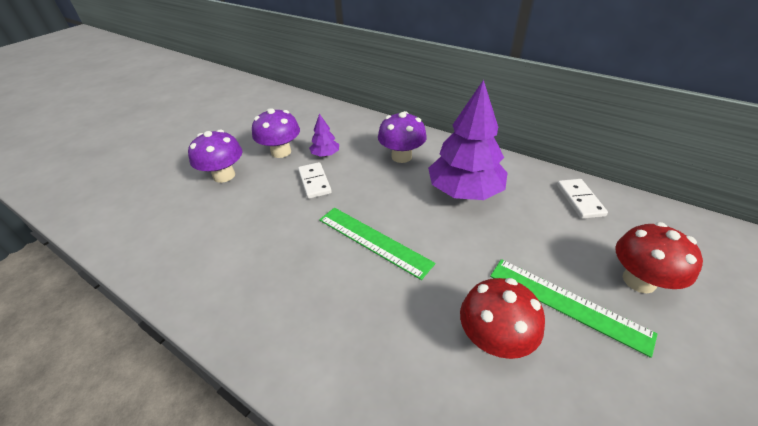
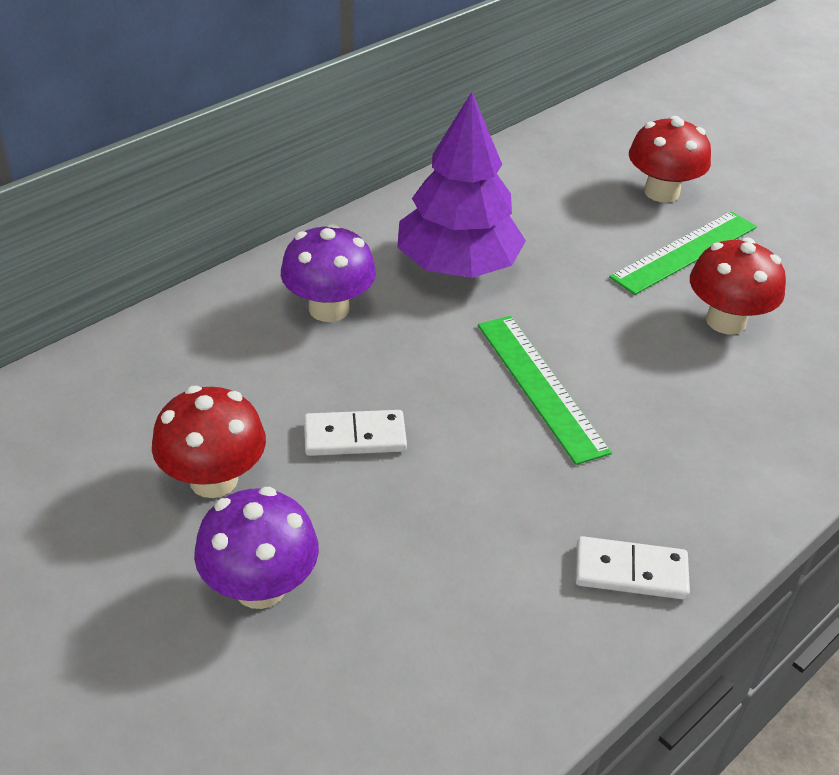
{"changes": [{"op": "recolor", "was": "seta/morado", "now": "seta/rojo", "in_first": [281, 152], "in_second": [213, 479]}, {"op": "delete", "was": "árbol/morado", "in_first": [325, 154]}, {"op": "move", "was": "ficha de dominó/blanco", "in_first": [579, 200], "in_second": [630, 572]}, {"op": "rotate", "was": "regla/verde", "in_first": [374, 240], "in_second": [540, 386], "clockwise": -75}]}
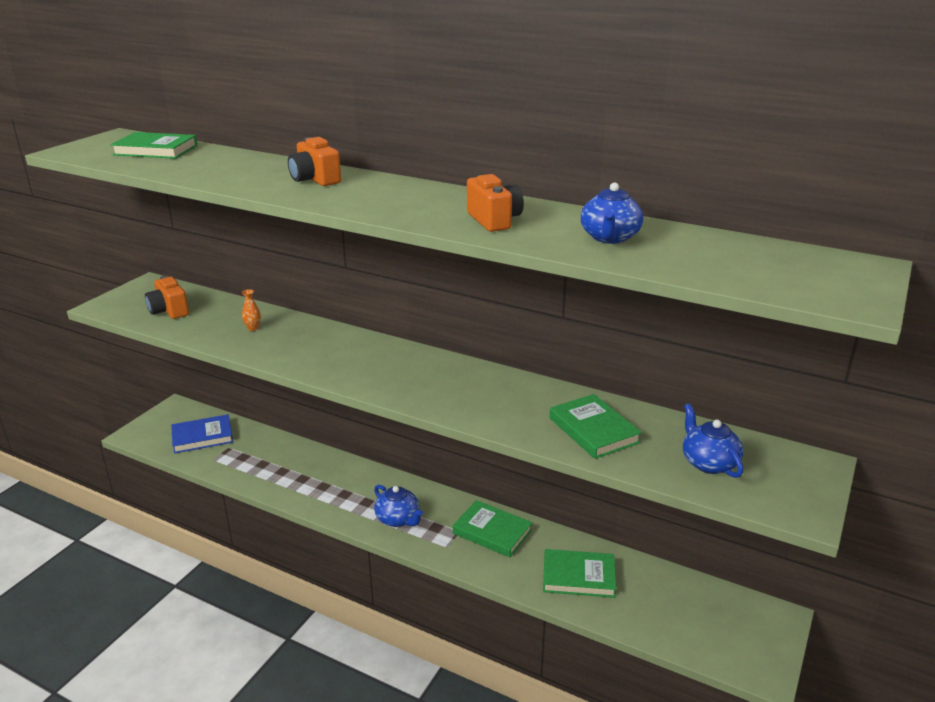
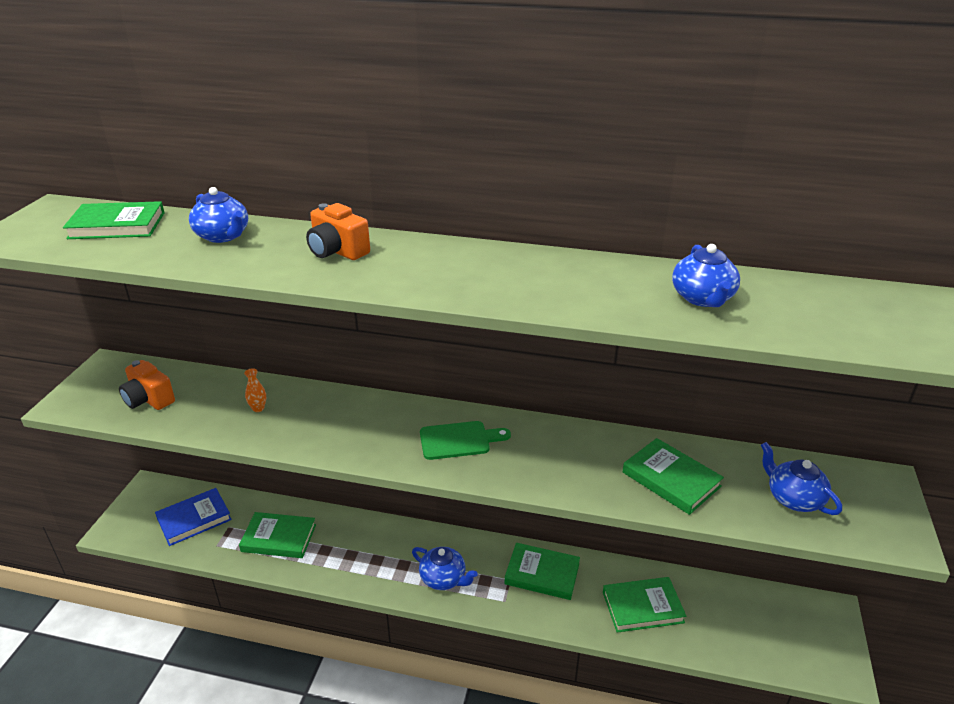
{"changes": [{"op": "delete", "was": "cámara/naranja", "in_first": [494, 220]}, {"op": "insert", "now": "tetera/azul", "in_second": [223, 236]}, {"op": "insert", "now": "tabla de cortar/verde", "in_second": [459, 440]}, {"op": "insert", "now": "libro/verde", "in_second": [279, 538]}]}
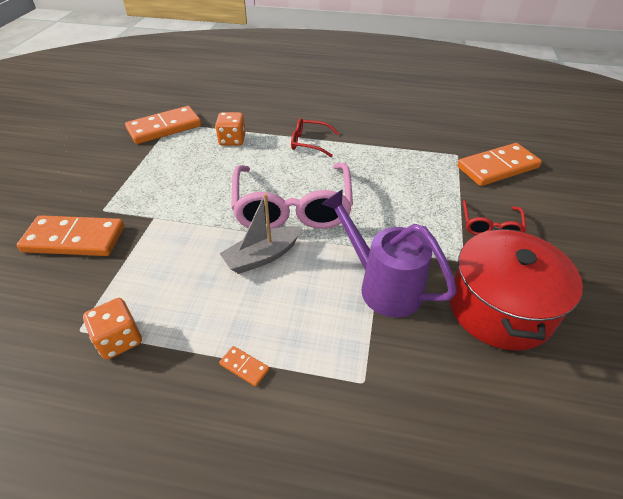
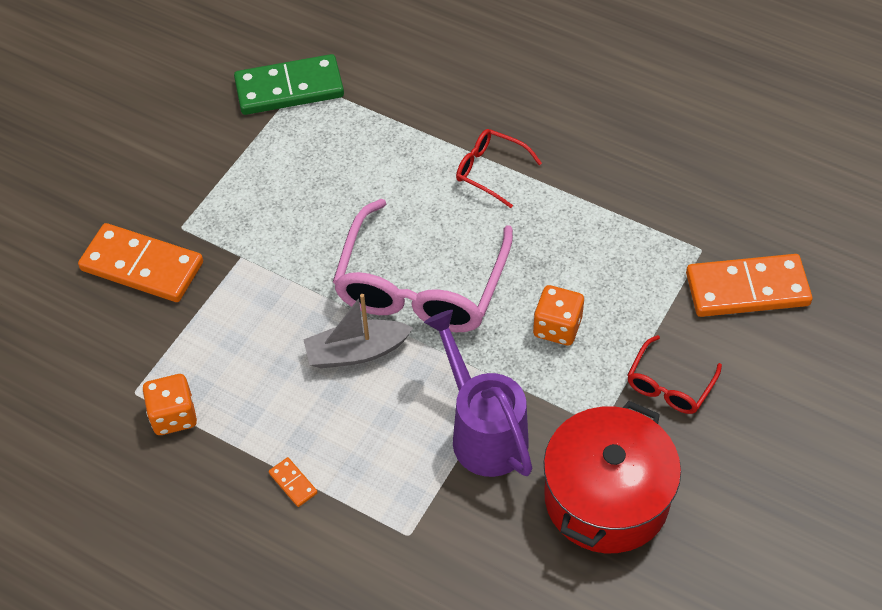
{"changes": [{"op": "recolor", "was": "ficha de dominó/naranja", "now": "ficha de dominó/verde", "in_first": [164, 128], "in_second": [289, 89]}, {"op": "move", "was": "dado/naranja", "in_first": [232, 140], "in_second": [557, 327]}]}
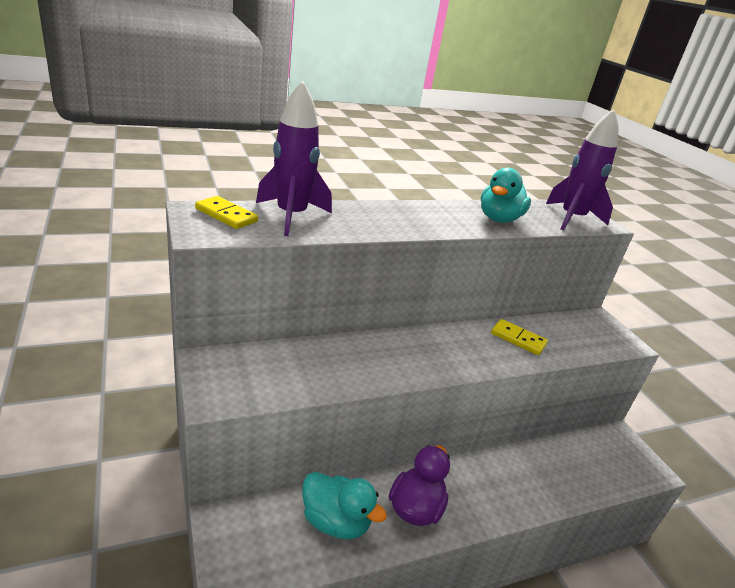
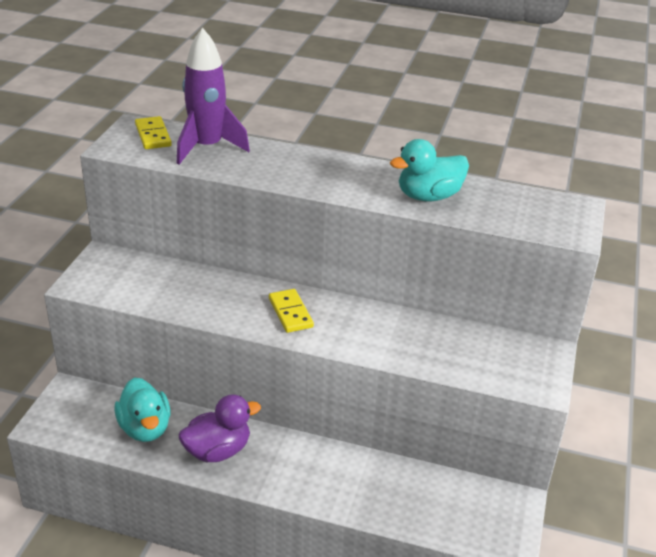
{"changes": [{"op": "delete", "was": "cohete/morado", "in_first": [571, 219]}, {"op": "move", "was": "ficha de dominó/amarillo", "in_first": [518, 339], "in_second": [290, 313]}]}
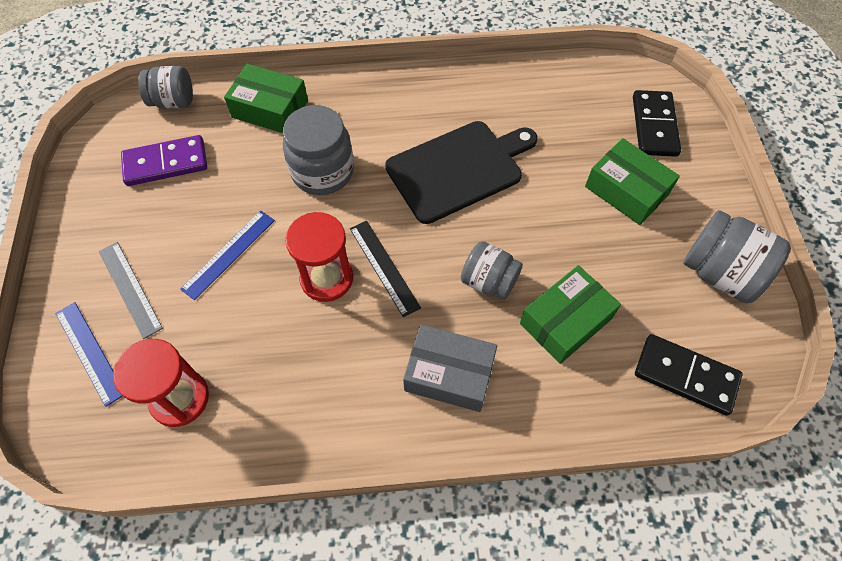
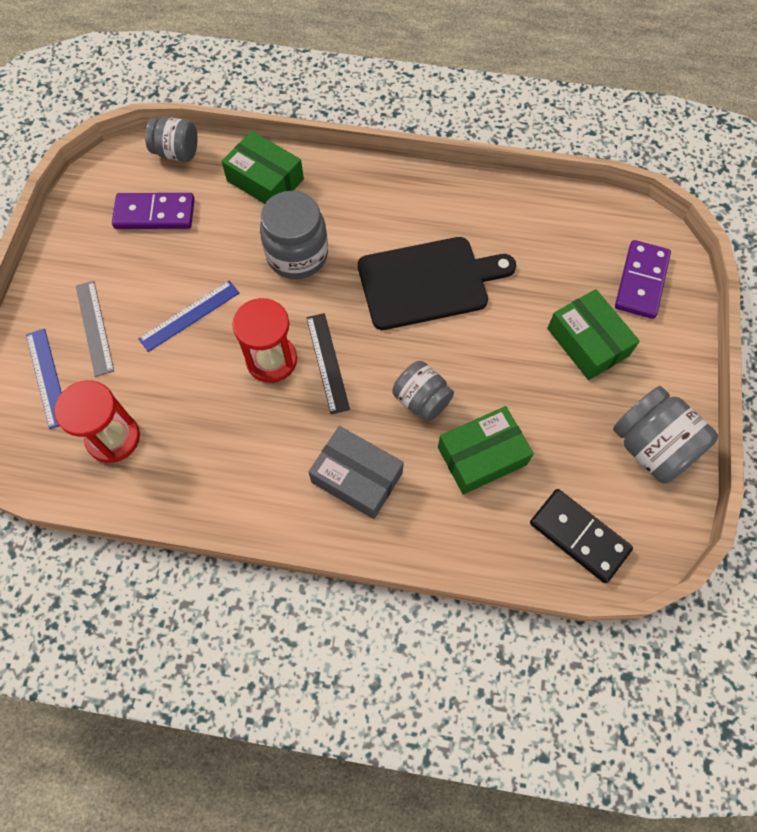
{"changes": [{"op": "recolor", "was": "ficha de dominó/negro", "now": "ficha de dominó/morado", "in_first": [654, 126], "in_second": [641, 281]}]}
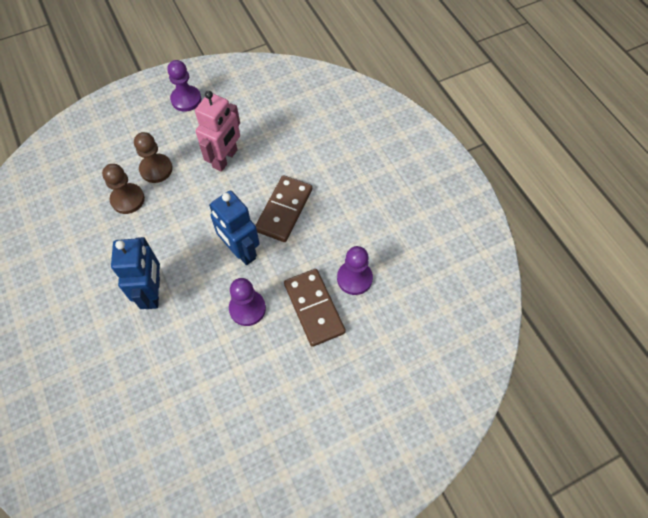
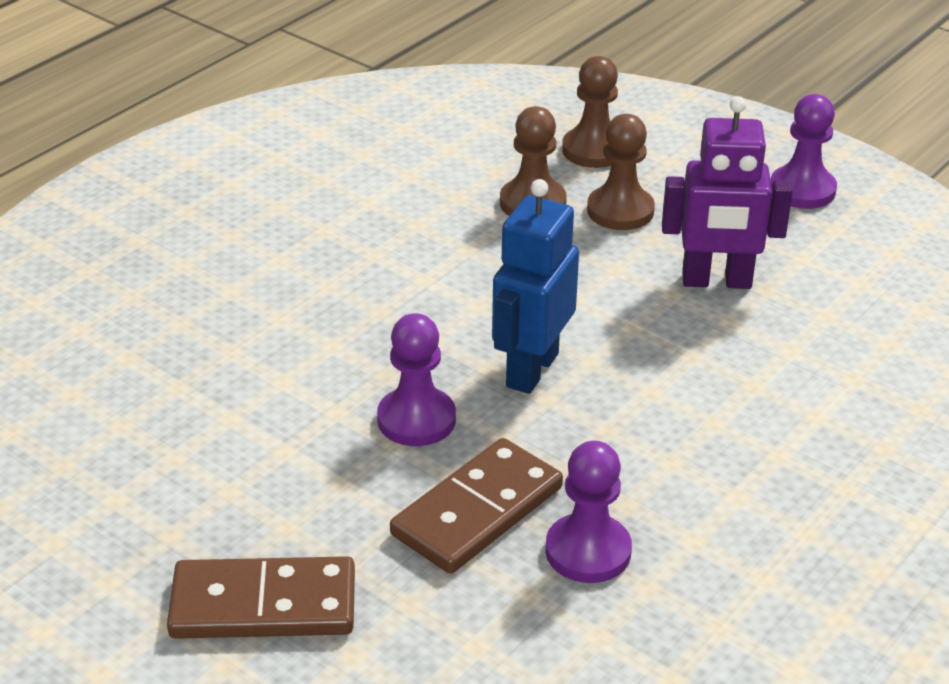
{"changes": [{"op": "recolor", "was": "robot/rosa", "now": "robot/morado", "in_first": [225, 159], "in_second": [716, 281]}, {"op": "move", "was": "ficha de dominó/marrón", "in_first": [284, 210], "in_second": [263, 605]}, {"op": "delete", "was": "robot/azul", "in_first": [153, 293]}, {"op": "insert", "now": "peón/marrón", "in_second": [593, 150]}]}
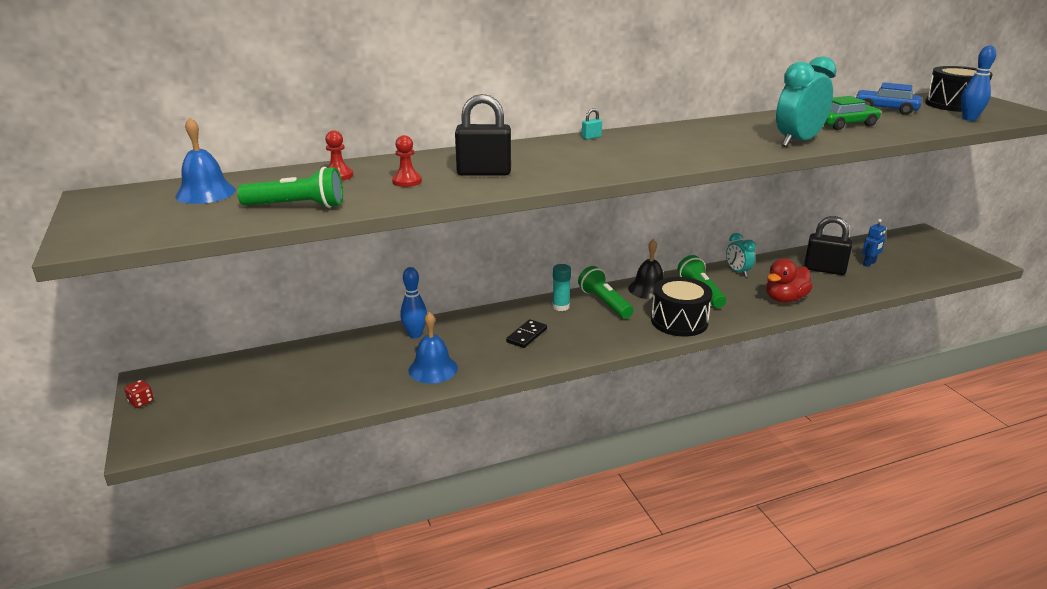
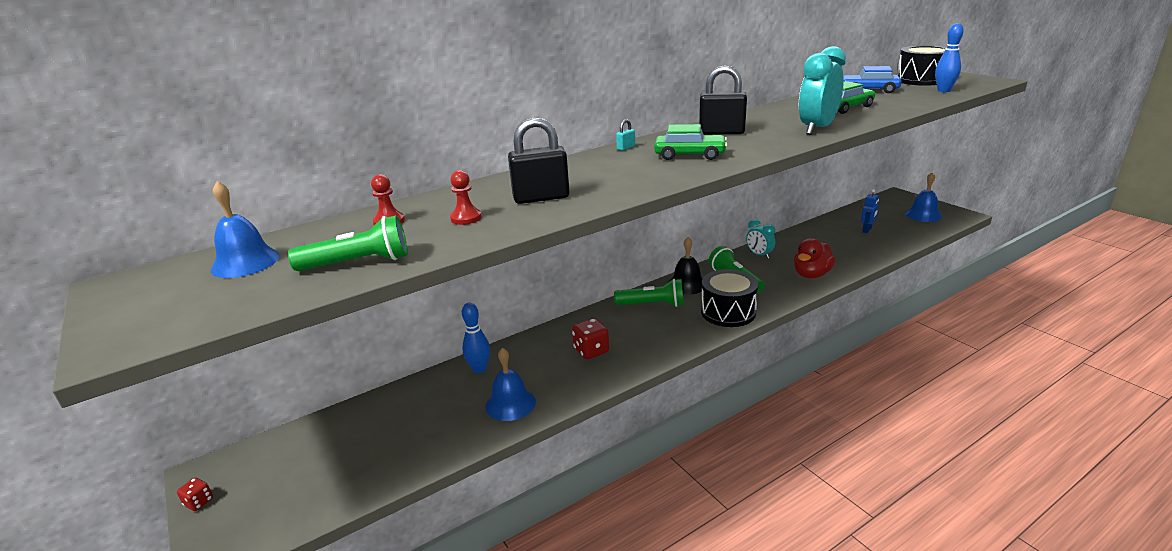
{"changes": [{"op": "move", "was": "candado/negro", "in_first": [824, 270], "in_second": [721, 132]}, {"op": "delete", "was": "barra de pegamento/turquesa", "in_first": [561, 307]}, {"op": "rotate", "was": "lámpara de mano/verde", "in_first": [605, 303], "in_second": [652, 304], "clockwise": 135}, {"op": "replace", "was": "ficha de dominó/negro", "now": "dado/rojo", "in_first": [527, 335], "in_second": [591, 351]}, {"op": "insert", "now": "coche/verde", "in_second": [690, 155]}, {"op": "insert", "now": "campana/azul", "in_second": [923, 215]}]}
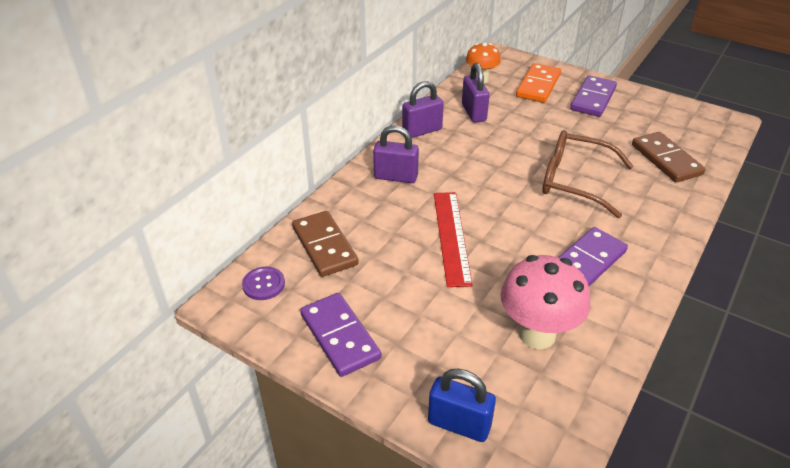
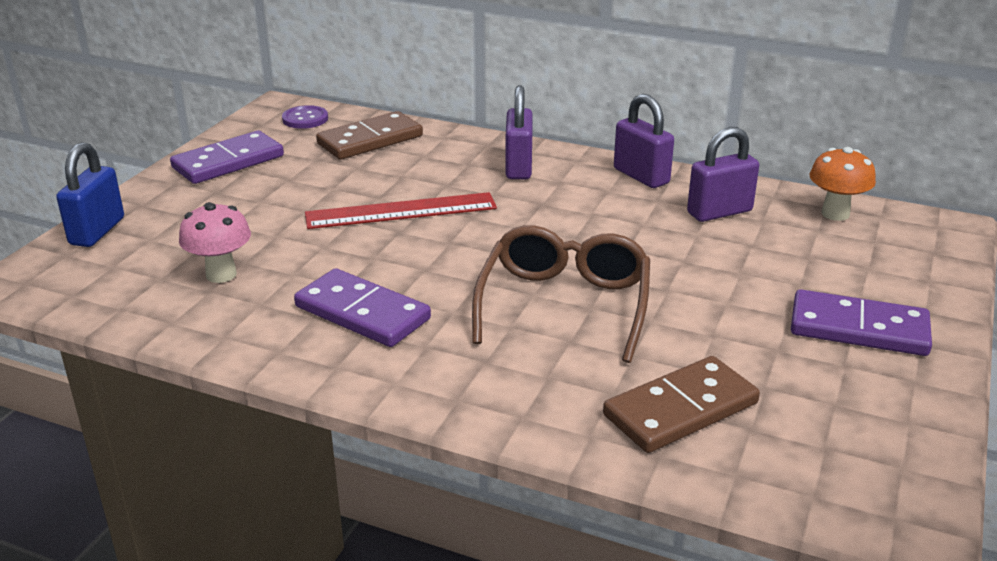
{"changes": [{"op": "delete", "was": "ficha de dominó/naranja", "in_first": [538, 85]}, {"op": "resize", "was": "seta/rosa", "in_first": [537, 334], "in_second": [221, 274], "ratio": 0.62}]}
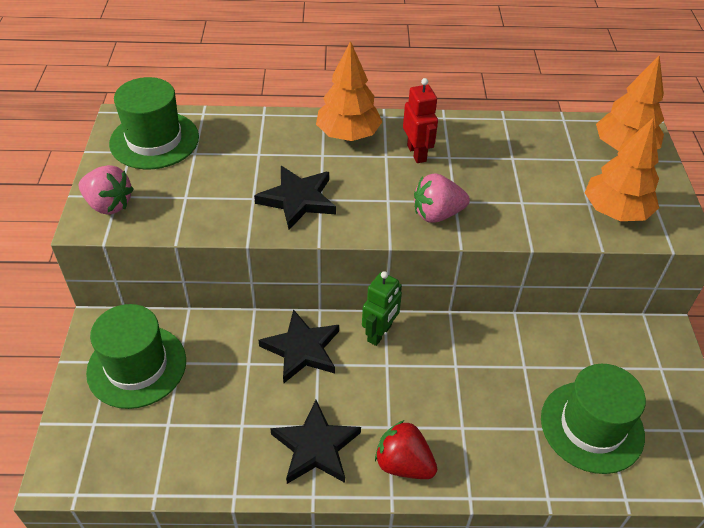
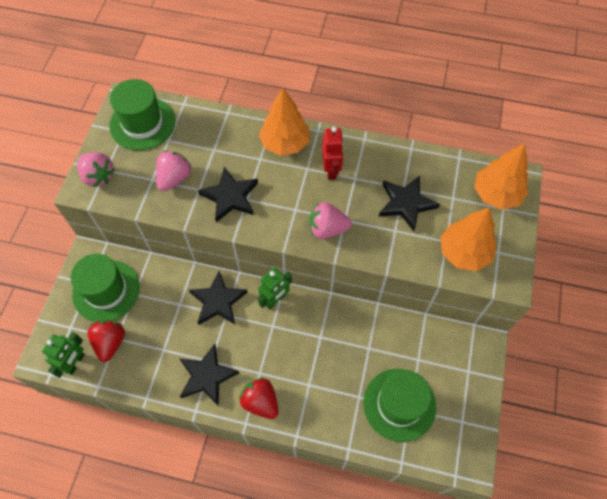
{"changes": [{"op": "insert", "now": "fresa/rosa", "in_second": [174, 178]}, {"op": "insert", "now": "estrella/negro", "in_second": [406, 203]}, {"op": "insert", "now": "fresa/rojo", "in_second": [110, 343]}, {"op": "insert", "now": "robot/verde", "in_second": [75, 363]}]}
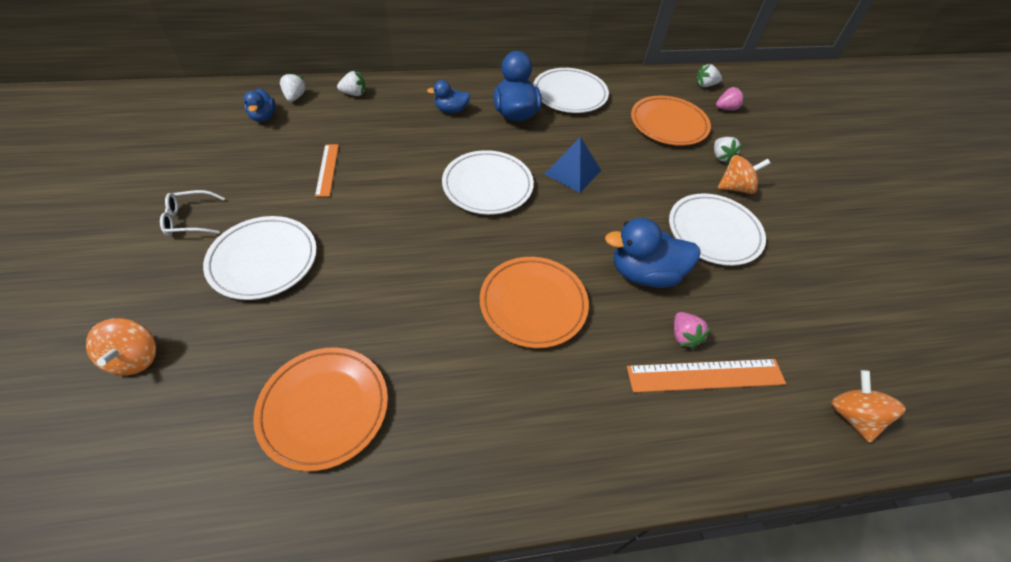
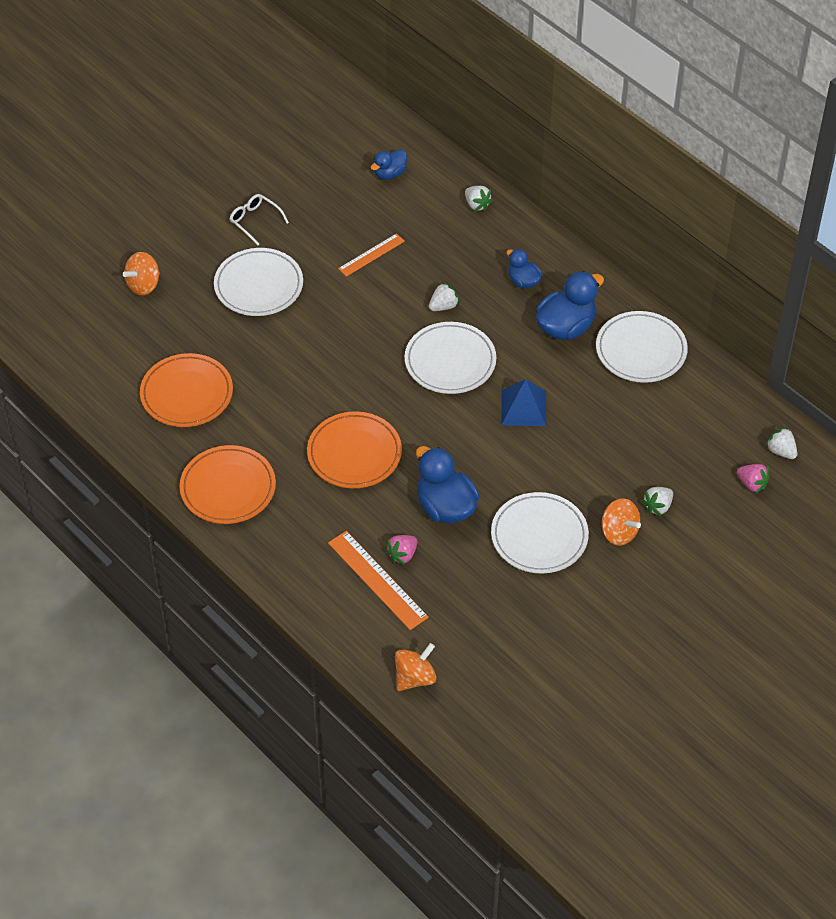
{"changes": [{"op": "move", "was": "fresa/blanco", "in_first": [295, 97], "in_second": [443, 306]}, {"op": "move", "was": "plato/naranja", "in_first": [668, 124], "in_second": [228, 488]}]}
